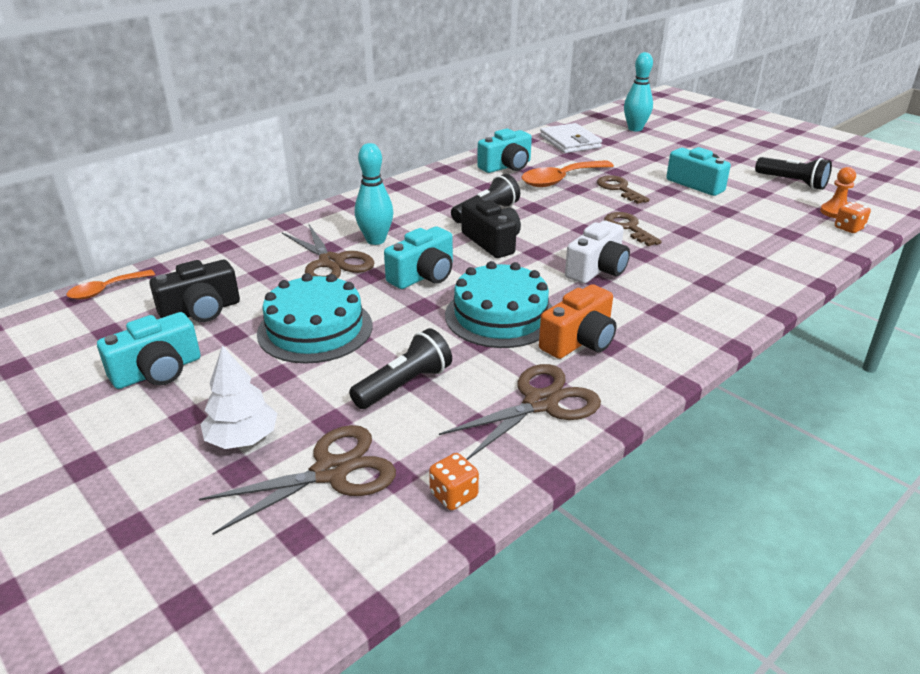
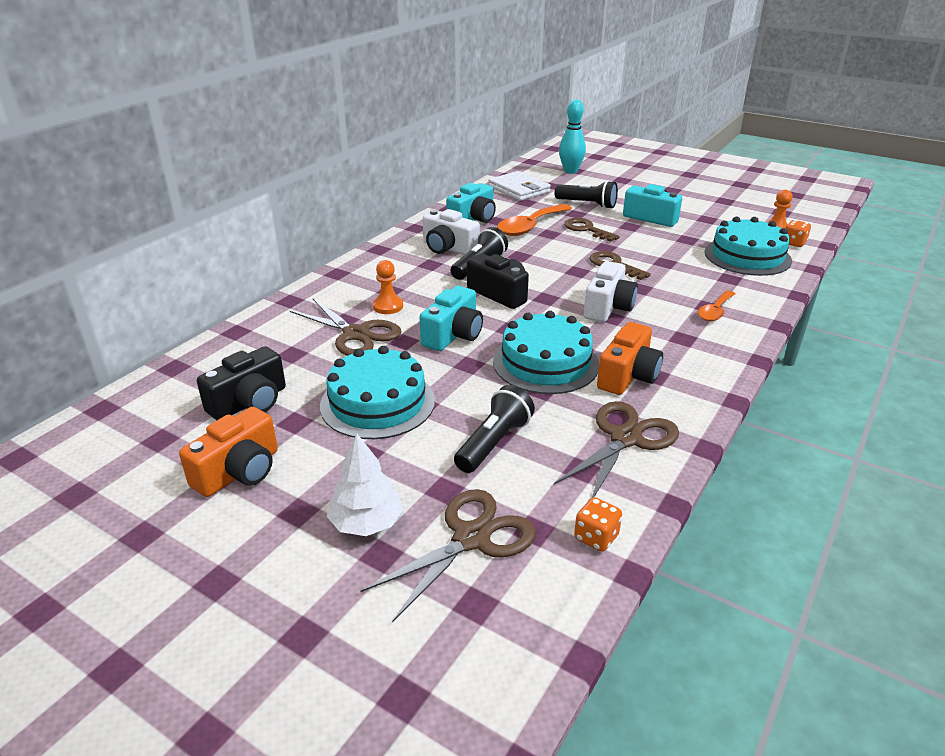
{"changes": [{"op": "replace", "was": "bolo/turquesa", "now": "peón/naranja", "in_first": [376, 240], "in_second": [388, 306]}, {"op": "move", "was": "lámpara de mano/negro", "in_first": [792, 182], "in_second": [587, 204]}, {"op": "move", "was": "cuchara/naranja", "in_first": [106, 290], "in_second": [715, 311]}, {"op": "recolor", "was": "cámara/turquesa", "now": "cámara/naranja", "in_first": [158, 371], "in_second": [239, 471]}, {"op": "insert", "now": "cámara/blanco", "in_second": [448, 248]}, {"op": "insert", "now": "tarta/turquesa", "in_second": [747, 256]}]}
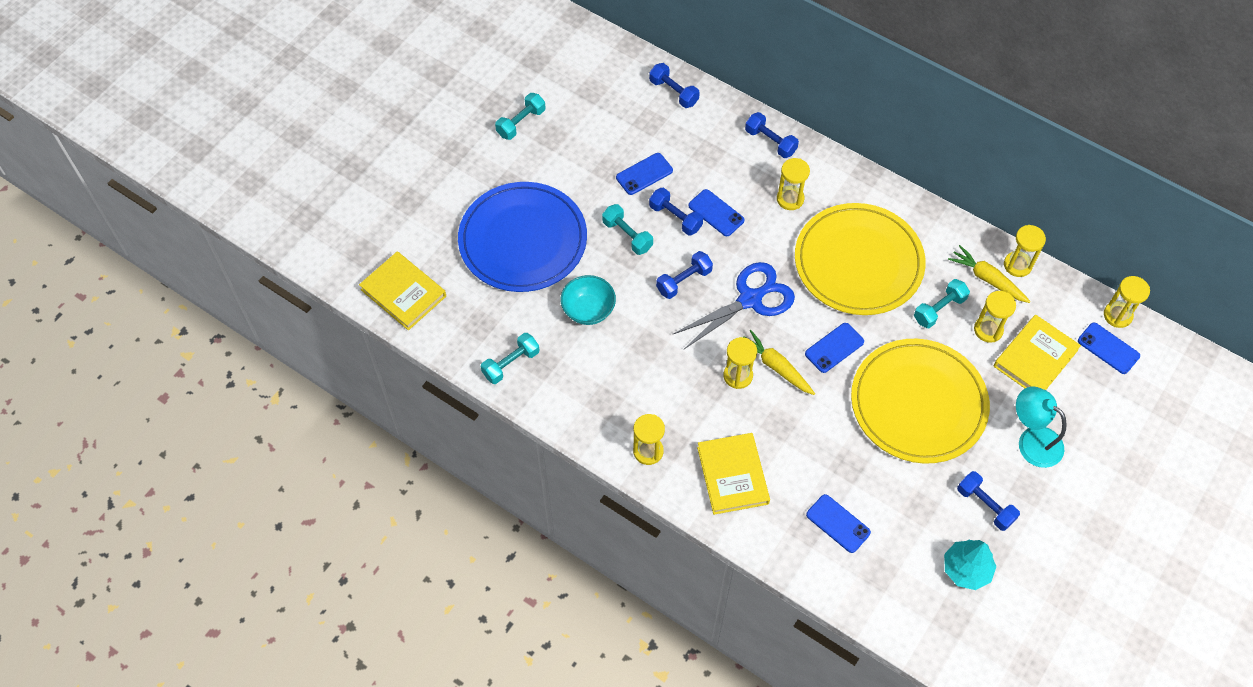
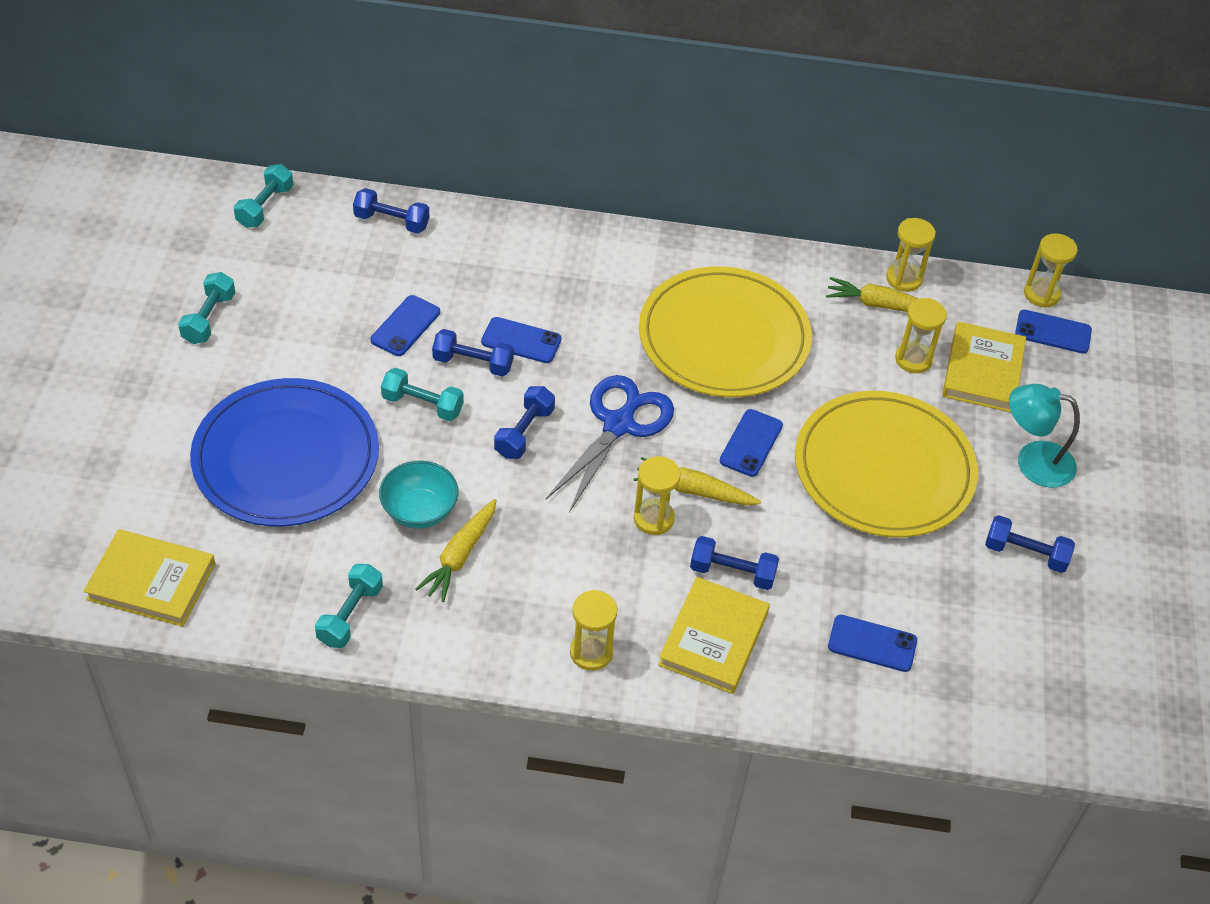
{"changes": [{"op": "move", "was": "mancuerna/azul", "in_first": [770, 142], "in_second": [732, 572]}, {"op": "delete", "was": "reloj de arena/amarillo", "in_first": [790, 199]}, {"op": "move", "was": "mancuerna/turquesa", "in_first": [939, 309], "in_second": [265, 206]}, {"op": "rotate", "was": "libro/amarillo", "in_first": [732, 475], "in_second": [713, 639], "clockwise": 60}, {"op": "delete", "was": "árbol/turquesa", "in_first": [966, 569]}, {"op": "insert", "now": "zanahoria/amarillo", "in_second": [460, 556]}]}
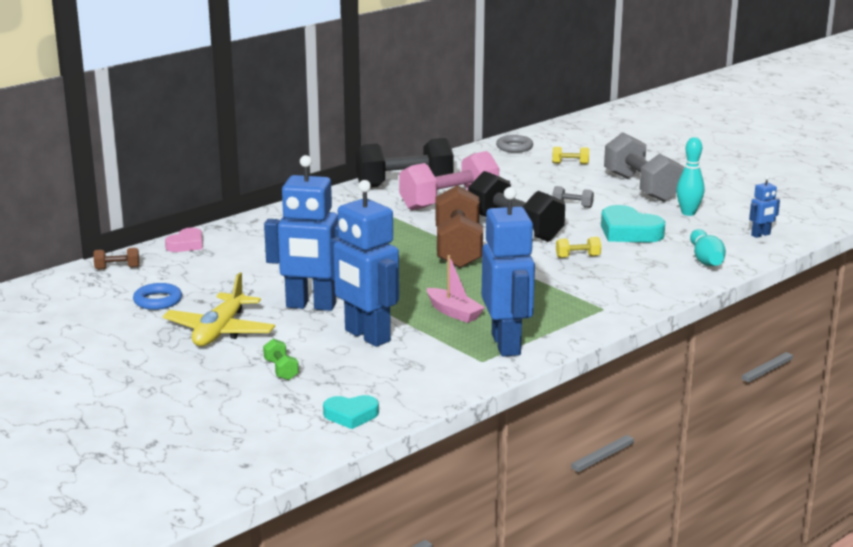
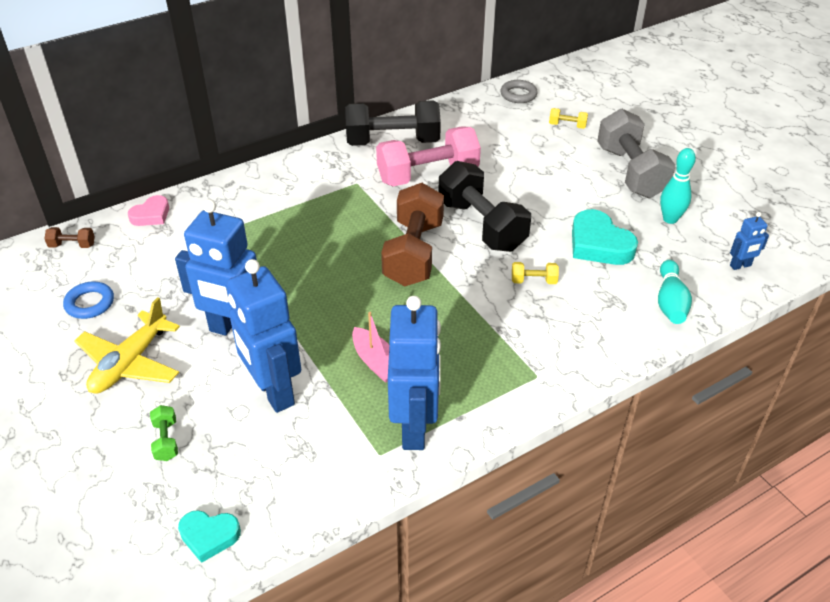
{"changes": [{"op": "delete", "was": "mancuerna/gris", "in_first": [572, 205]}]}
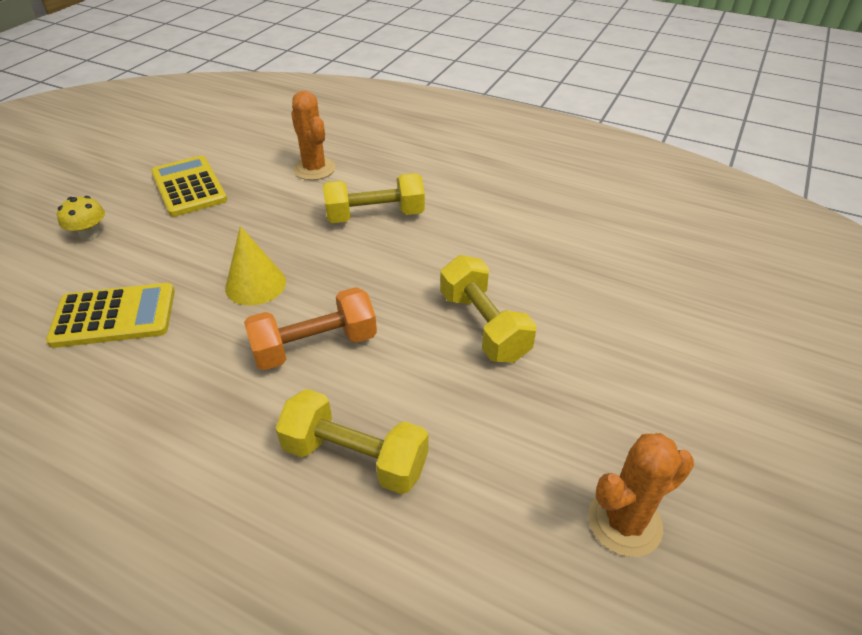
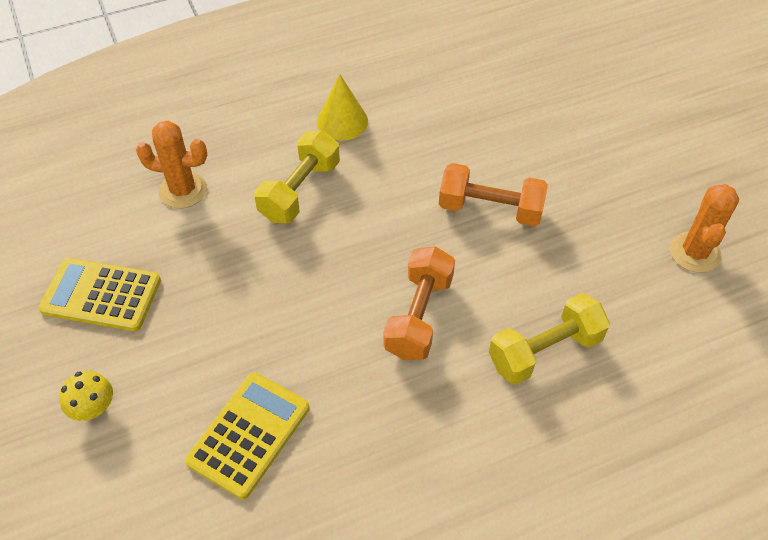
{"changes": [{"op": "move", "was": "cono/amarillo", "in_first": [255, 284], "in_second": [342, 121]}, {"op": "recolor", "was": "mancuerna/amarillo", "now": "mancuerna/naranja", "in_first": [484, 326], "in_second": [490, 209]}]}
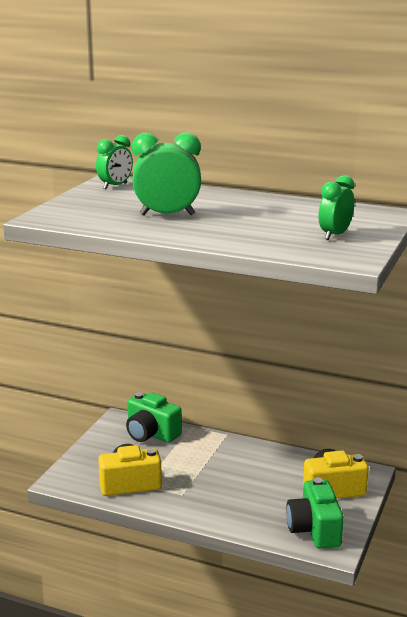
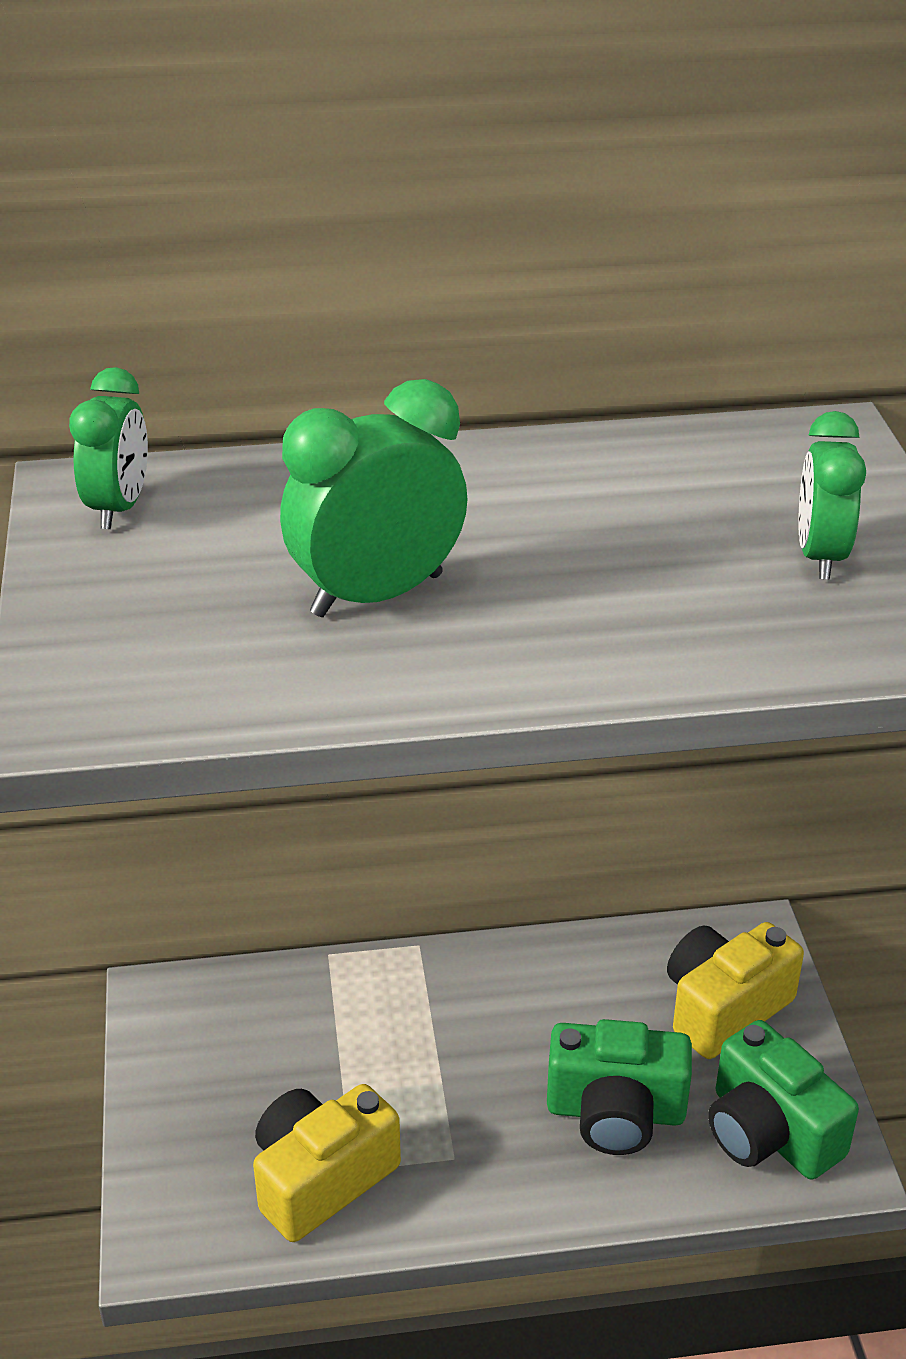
{"changes": [{"op": "move", "was": "cámara/verde", "in_first": [151, 434], "in_second": [615, 1112]}]}
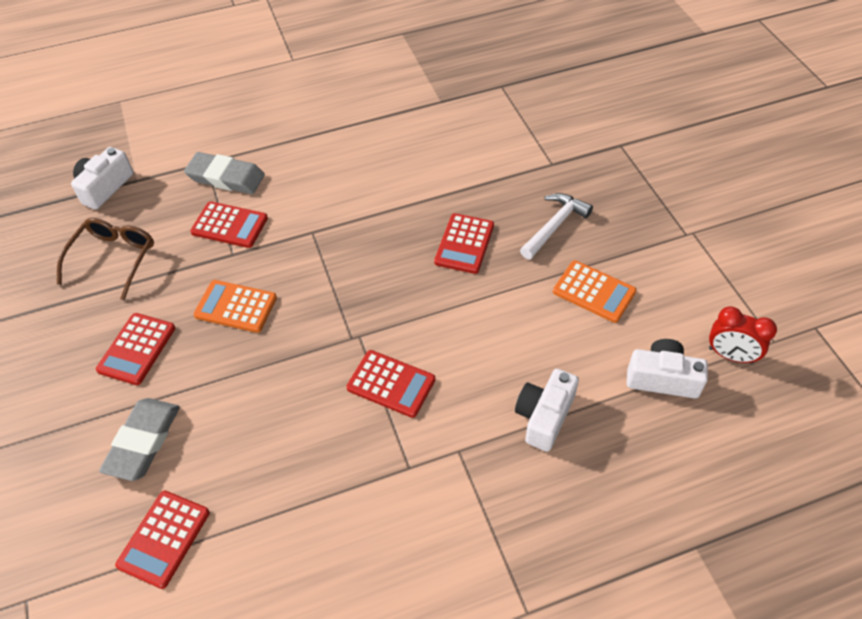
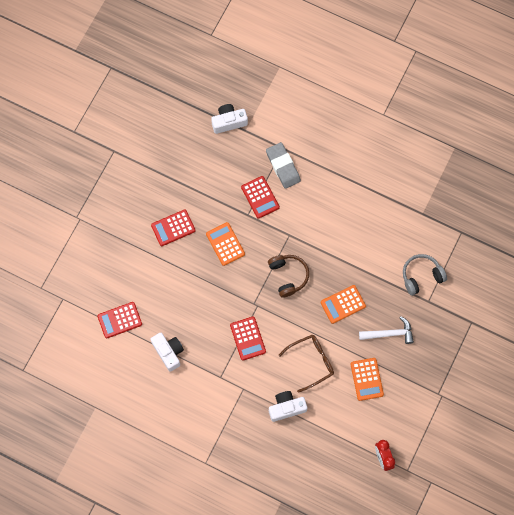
{"changes": [{"op": "recolor", "was": "calculadora/rojo", "now": "calculadora/naranja", "in_first": [464, 244], "in_second": [343, 304]}, {"op": "move", "was": "gafas/marrón", "in_first": [113, 259], "in_second": [311, 362]}, {"op": "move", "was": "cámara/blanco", "in_first": [662, 378], "in_second": [168, 352]}, {"op": "delete", "was": "goma de borrar/gris", "in_first": [143, 441]}, {"op": "insert", "now": "auriculares/gris", "in_second": [421, 276]}, {"op": "insert", "now": "auriculares/marrón", "in_second": [288, 276]}]}
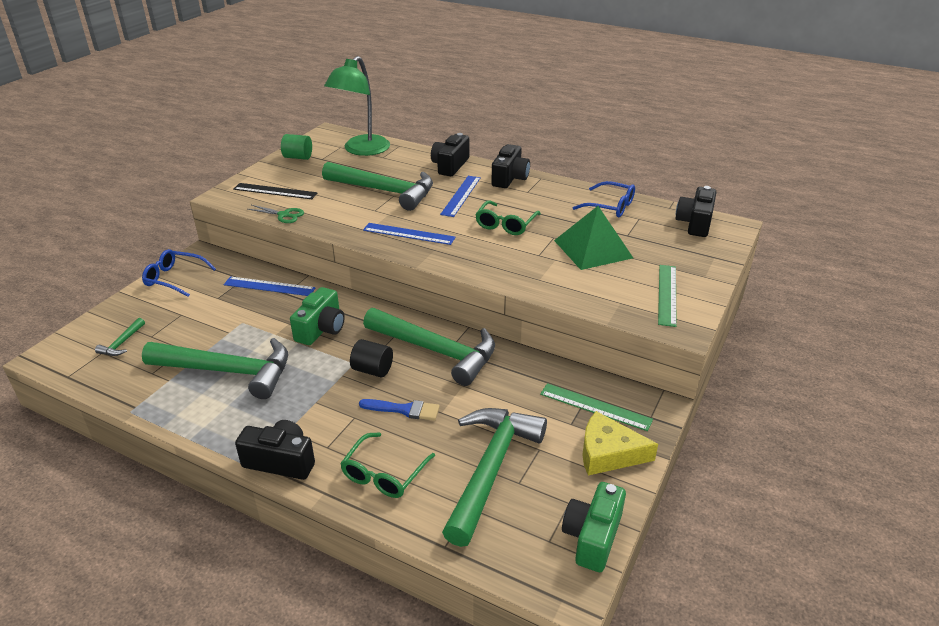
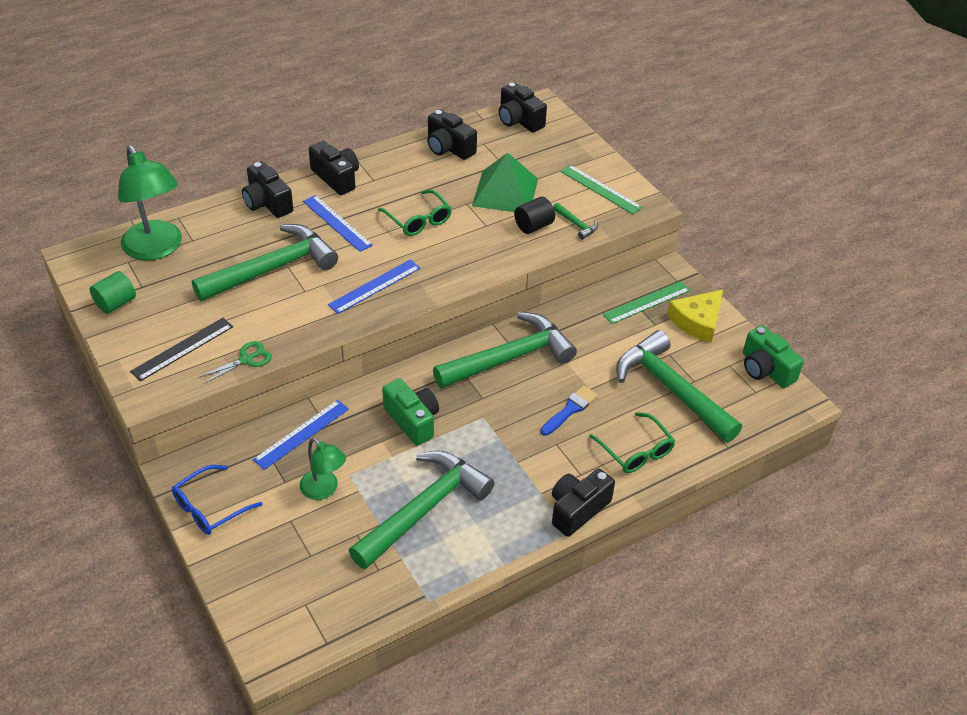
{"changes": [{"op": "replace", "was": "gafas/azul", "now": "cámara/negro", "in_first": [609, 206], "in_second": [449, 148]}, {"op": "move", "was": "martillo/verde", "in_first": [122, 343], "in_second": [576, 225]}, {"op": "move", "was": "cilindro/negro", "in_first": [372, 370], "in_second": [533, 226]}, {"op": "insert", "now": "lámpara/verde", "in_second": [324, 490]}]}
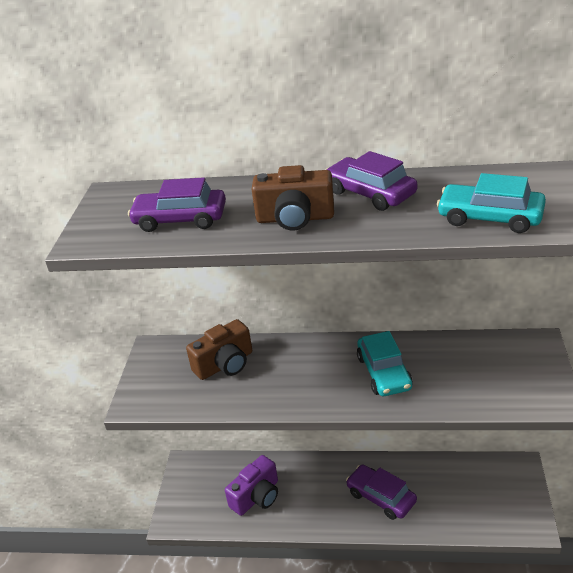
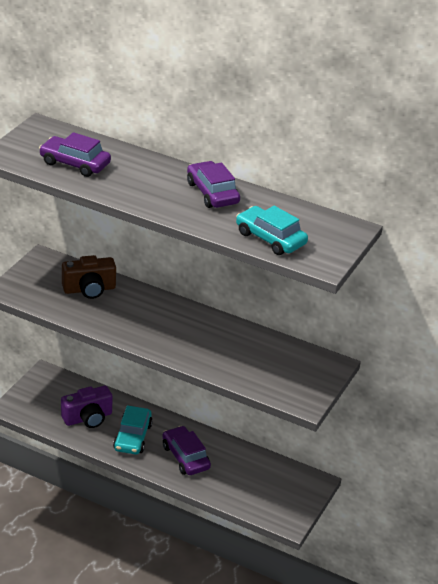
{"changes": [{"op": "delete", "was": "cámara/marrón", "in_first": [295, 218]}, {"op": "move", "was": "coche/turquesa", "in_first": [384, 372], "in_second": [133, 437]}]}
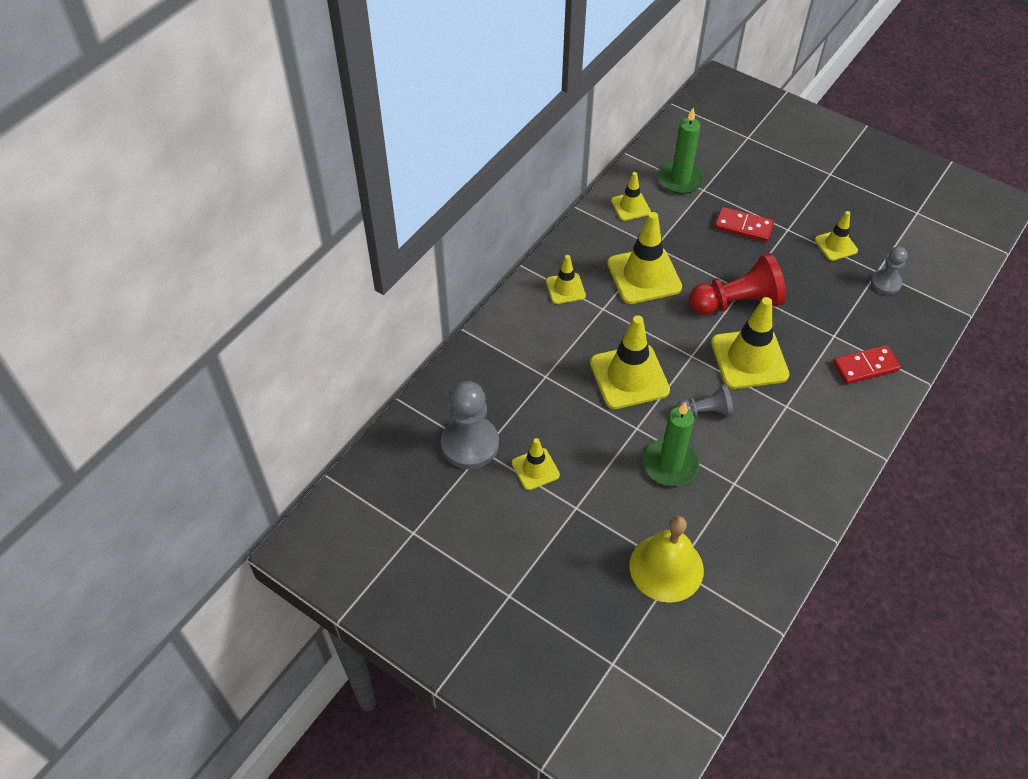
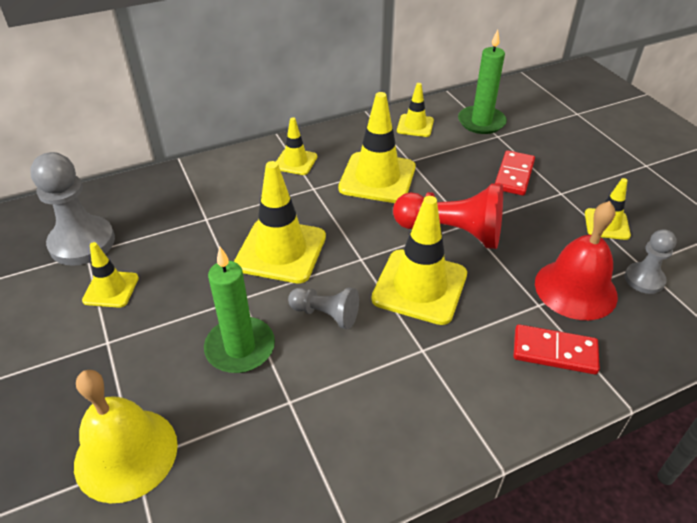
{"changes": [{"op": "rotate", "was": "ficha de dominó/rojo", "in_first": [743, 226], "in_second": [514, 175], "clockwise": 60}, {"op": "insert", "now": "campana/rojo", "in_second": [575, 289]}]}
